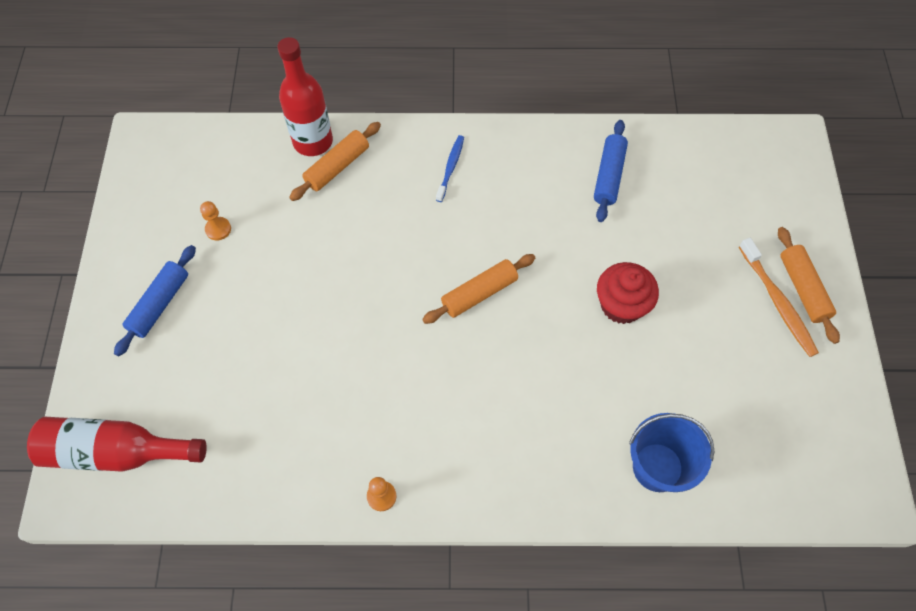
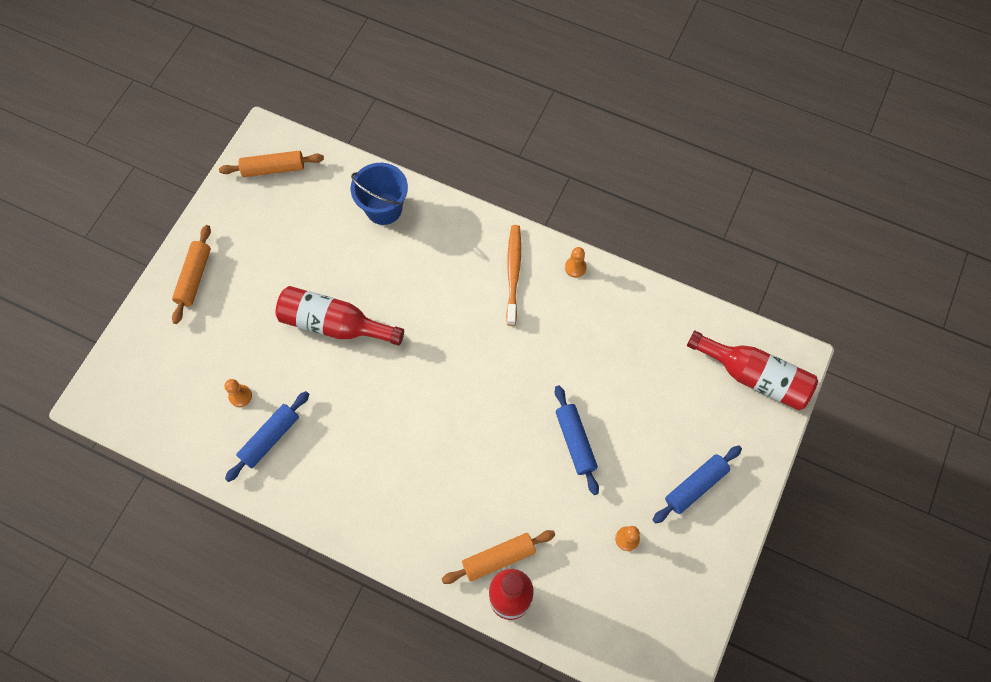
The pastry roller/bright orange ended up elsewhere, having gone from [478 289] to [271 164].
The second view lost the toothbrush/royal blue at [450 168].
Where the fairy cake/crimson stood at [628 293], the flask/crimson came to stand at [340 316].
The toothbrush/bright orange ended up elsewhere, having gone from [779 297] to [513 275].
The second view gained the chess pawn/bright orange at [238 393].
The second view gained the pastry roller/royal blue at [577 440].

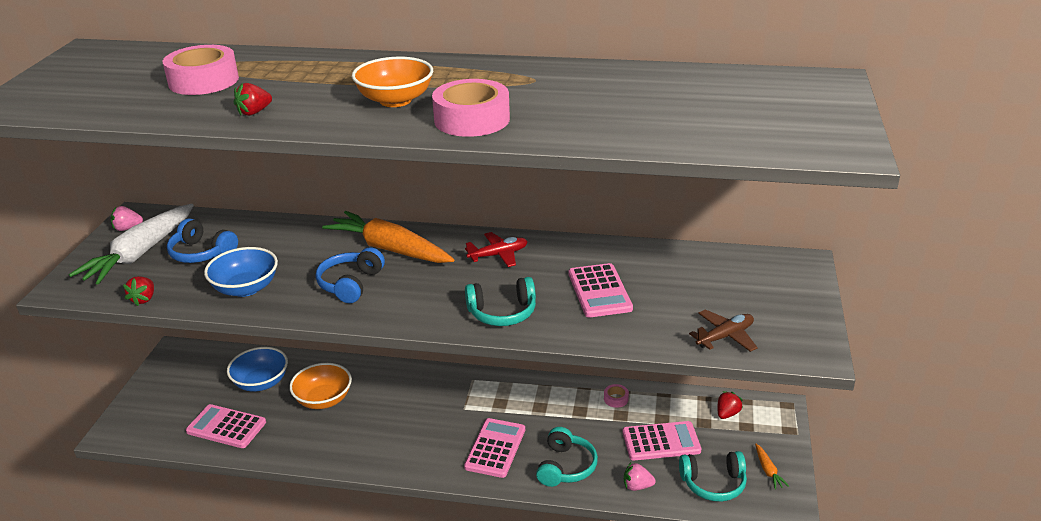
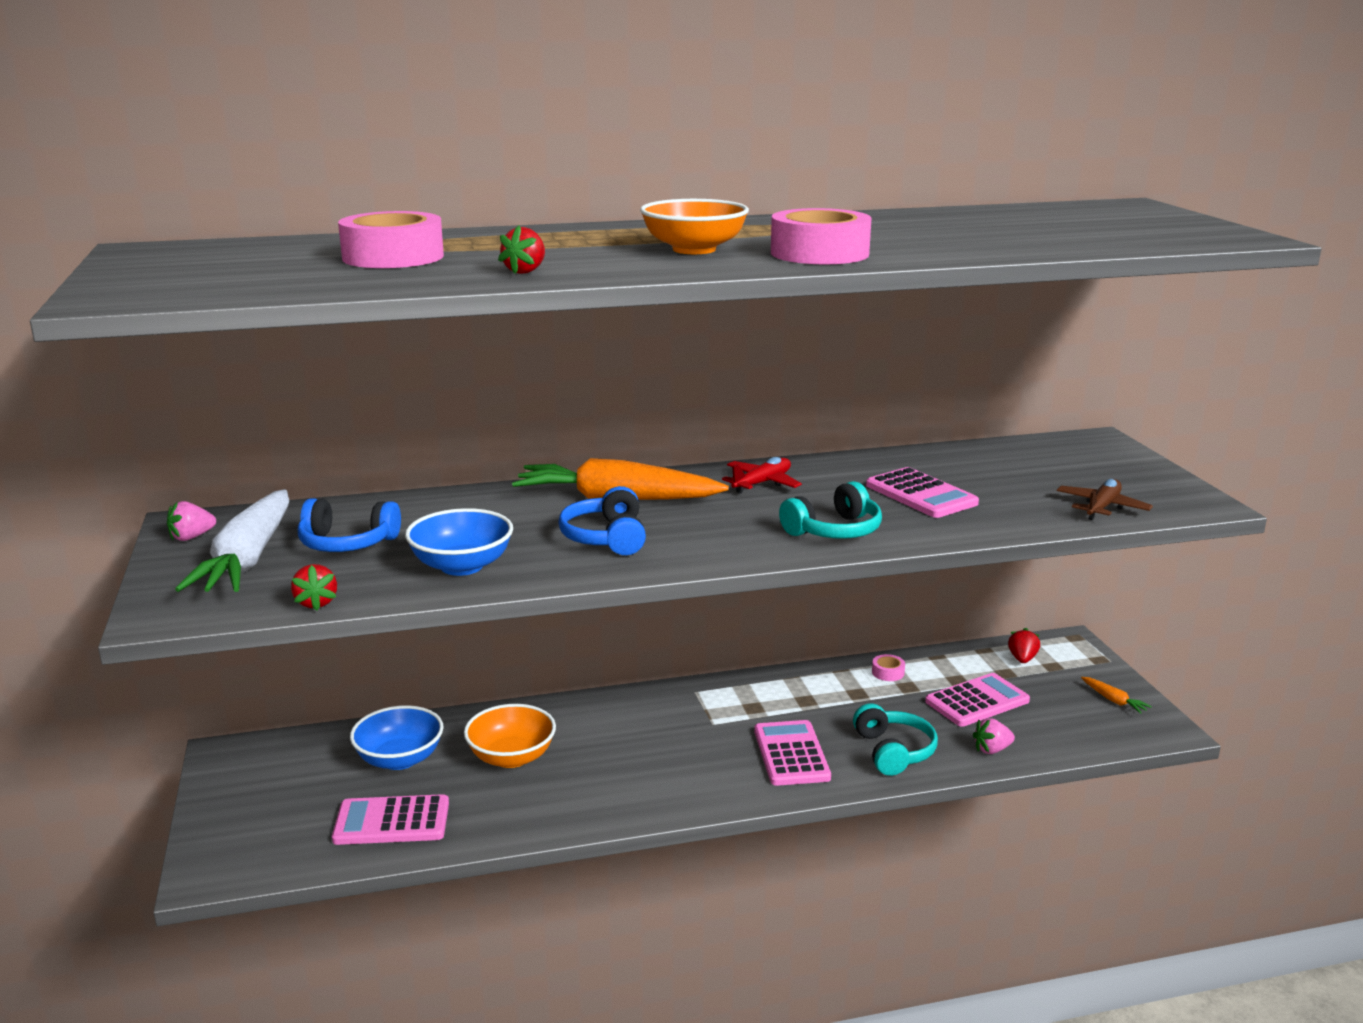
The second view lost the headphones/aqua at [713 476].

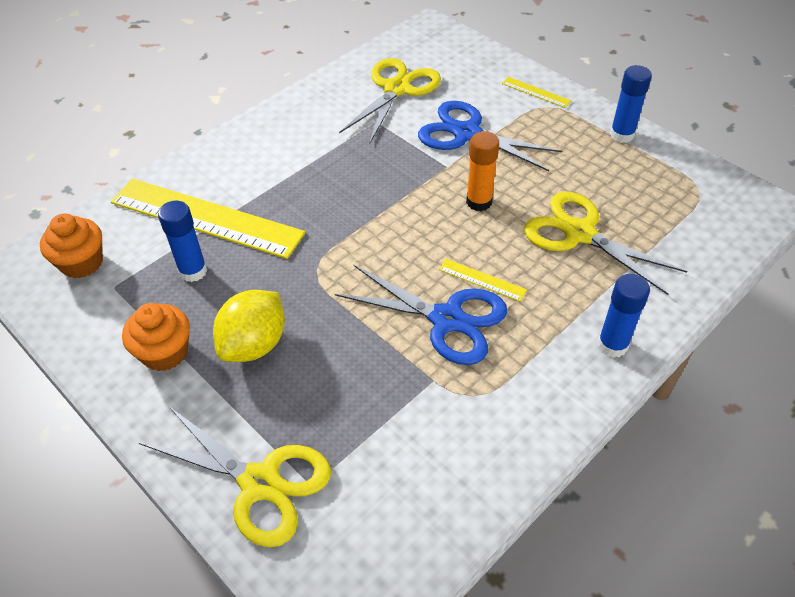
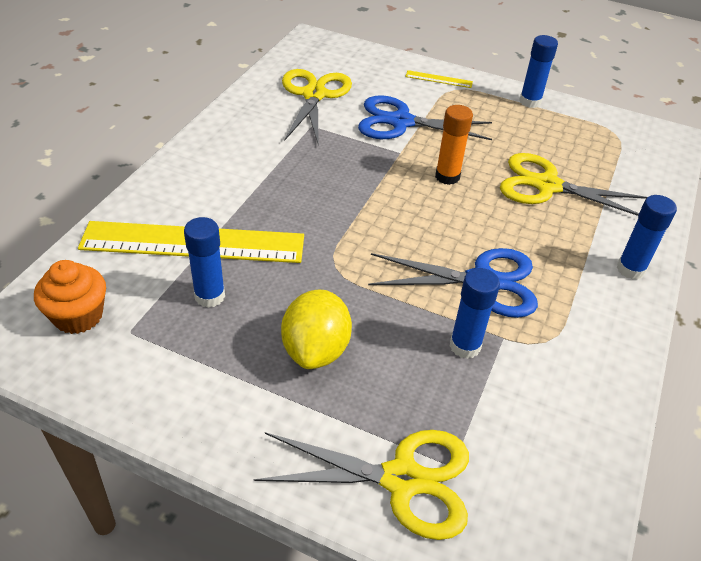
The second view lost the fairy cake/bright orange at [156 337].
The second view lost the ruler/yellow at [483 280].
The second view gained the glue/royal blue at [475 313].

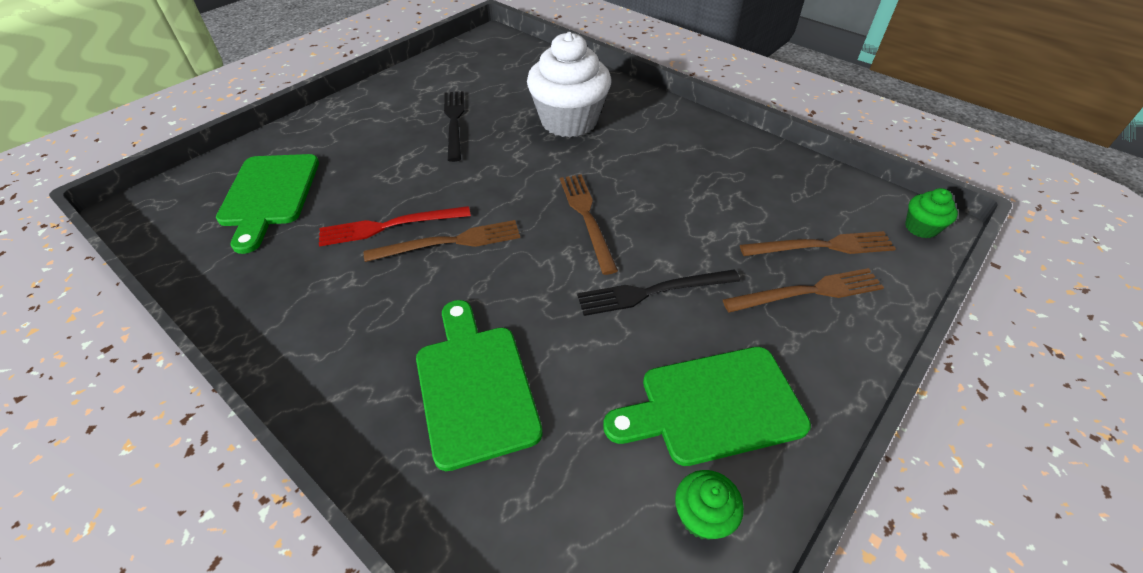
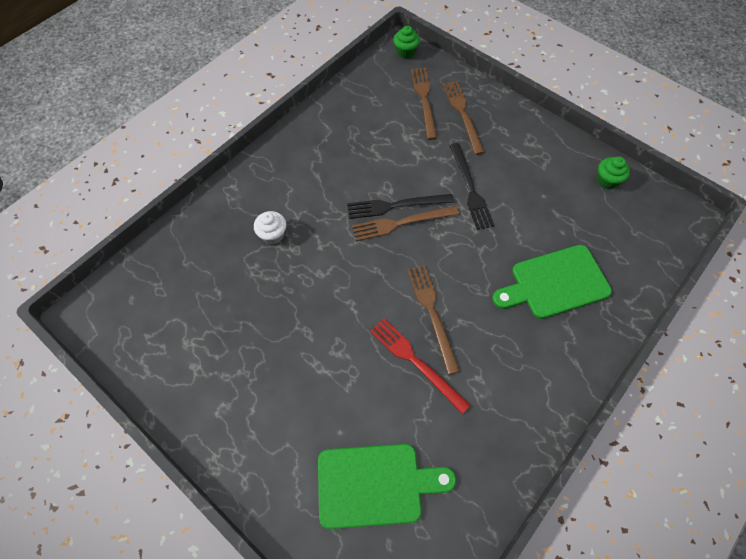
The fork/crimson at [395 226] ended up facing another way, 150 degrees clockwise from before.
The fork/jet-black ended up elsewhere, having gone from [454 126] to [400 206].
The size of the fairy cake/pure white at [569 84] changed by a factor of 0.44.
The second view lost the cutting board/leaf-green at [707 406].

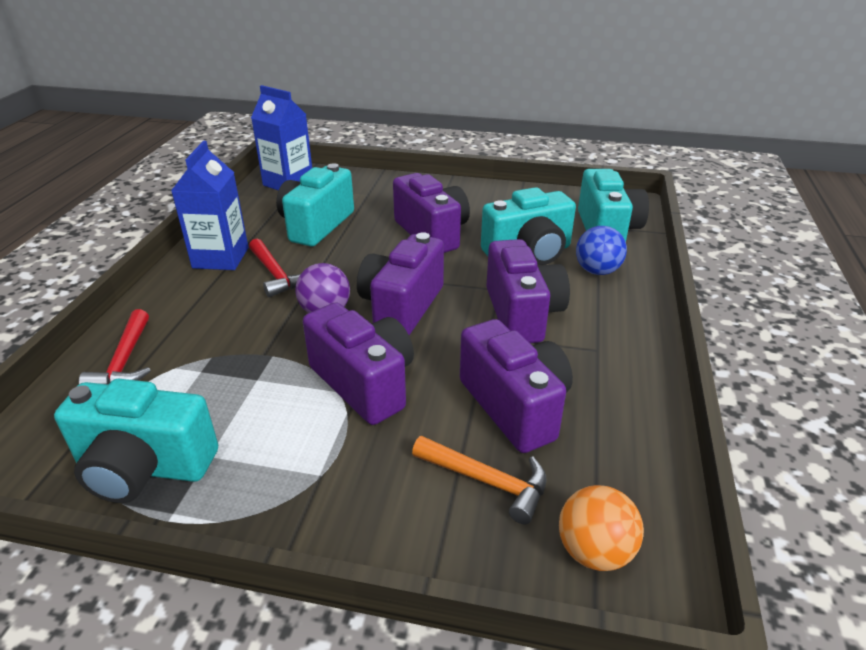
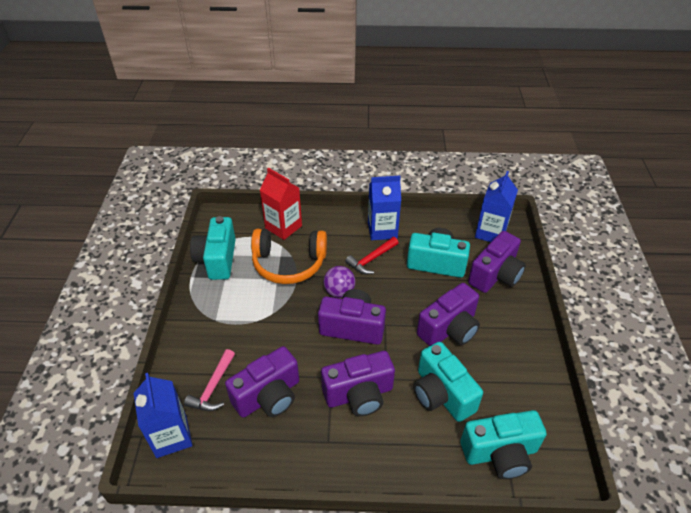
Where the hammer/crimson stood at [115 347], the carton/crimson came to stand at [281 204].
The camera/violet ended up elsewhere, having gone from [358 363] to [497 262].
What was the hammer/bright orange at [479 480] turned into the hammer/rosy at [209 380].
Where the ball/bright orange stood at [601 528], the carton/royal blue came to stand at [163 415].
The second view lost the ball/royal blue at [601 250].
The second view gained the headphones/bright orange at [289 256].

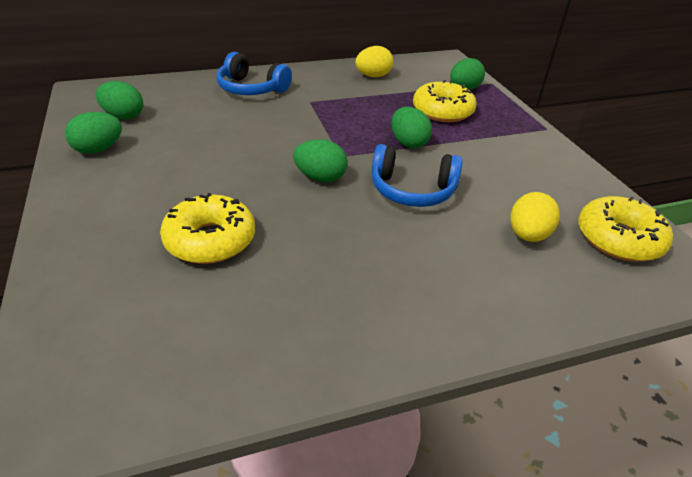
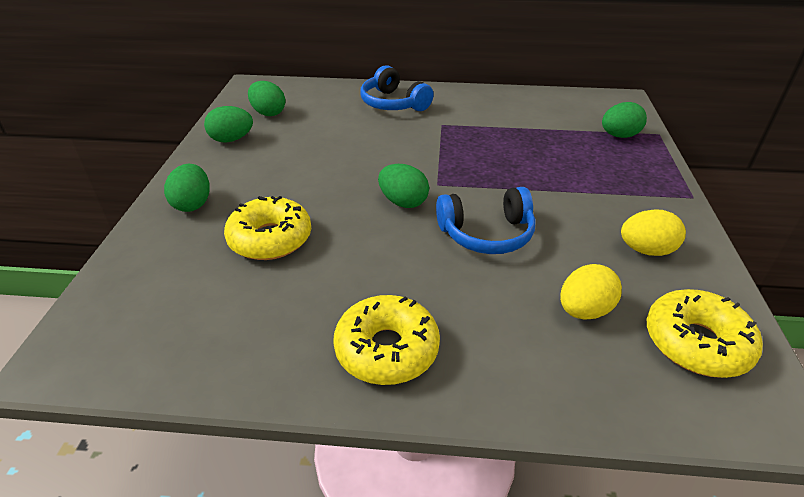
The egg/yellow ended up elsewhere, having gone from [374 61] to [653 232].
The headphones/royal blue at [417 175] ended up facing another way, 45 degrees counterclockwise from before.
The egg/leaf-green ended up elsewhere, having gone from [411 127] to [187 188].
The doughnut/yellow ended up elsewhere, having gone from [444 101] to [386 340].

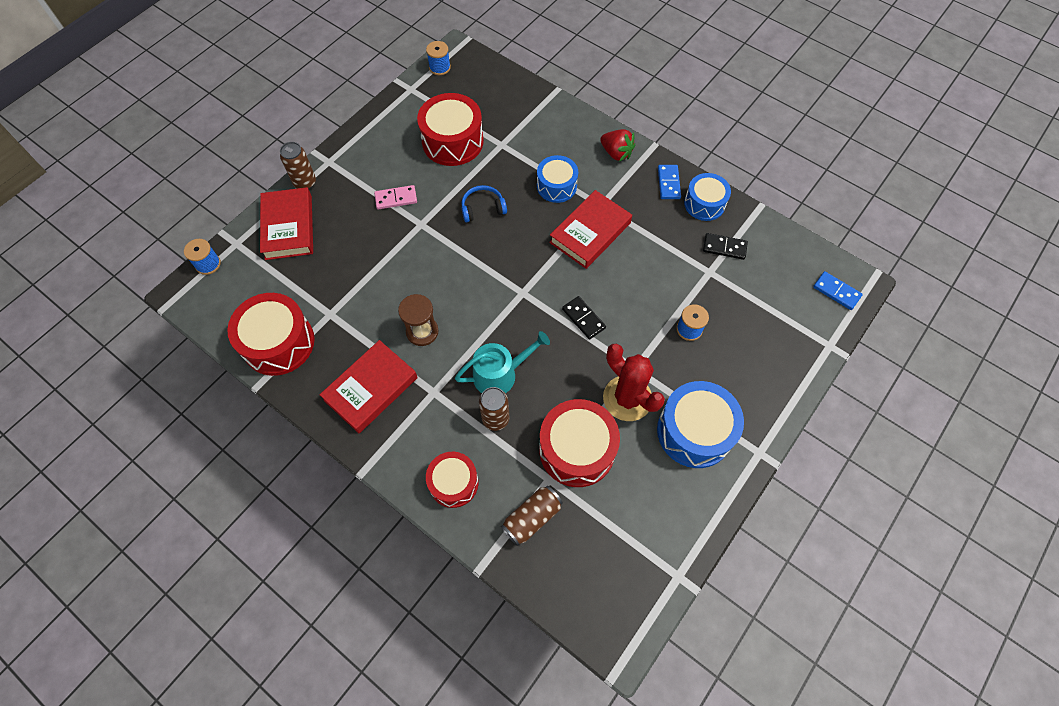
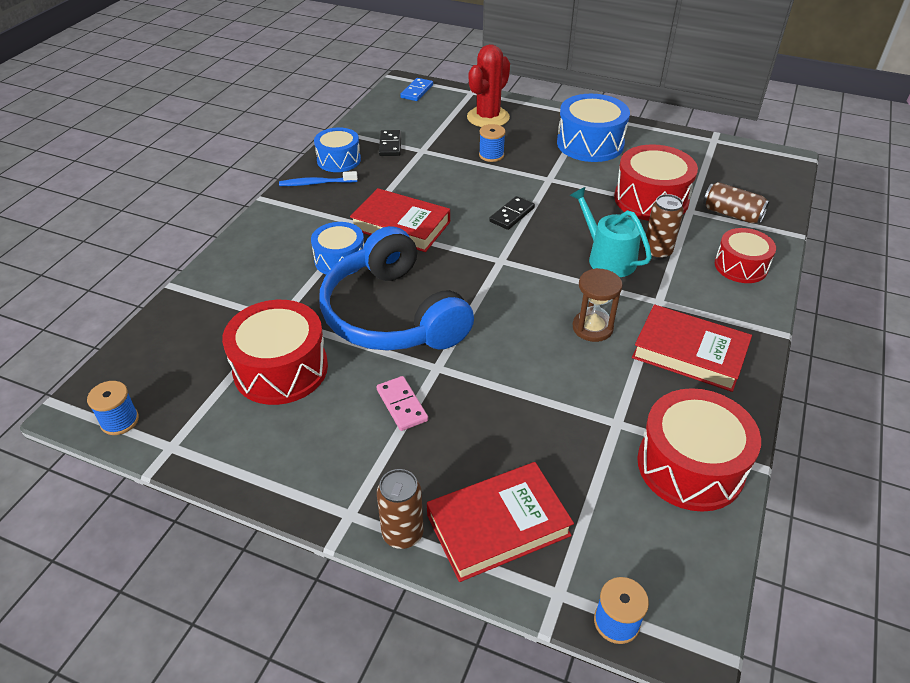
The size of the headphones/royal blue at [484 203] changed by a factor of 2.48.
The second view lost the berry/crimson at [617 145].
The cactus/crimson ended up elsewhere, having gone from [634 382] to [488 85].
Where the domino/royal blue stood at [669 182], the toothbrush/royal blue came to stand at [318 178].

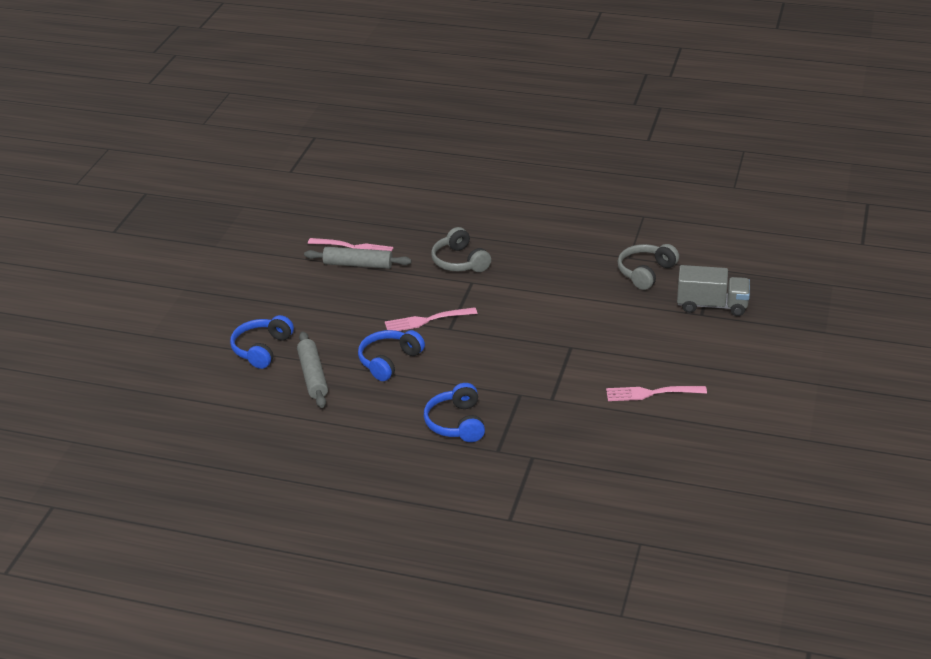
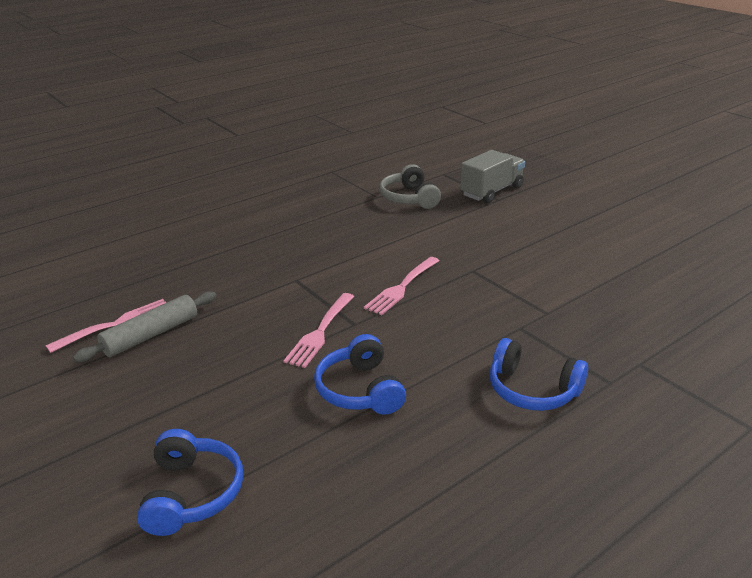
The headphones/royal blue at [262 342] ended up facing another way, 150 degrees counterclockwise from before.
The second view lost the pastry roller/ash-grey at [312 369].
The second view lost the headphones/ash-grey at [461 249].
The fork/rosy ended up elsewhere, having gone from [656 393] to [401 286].

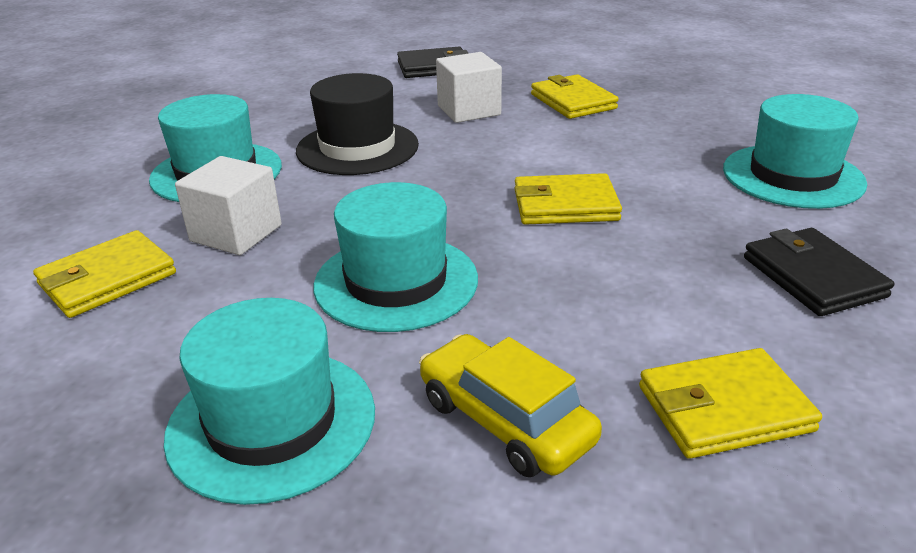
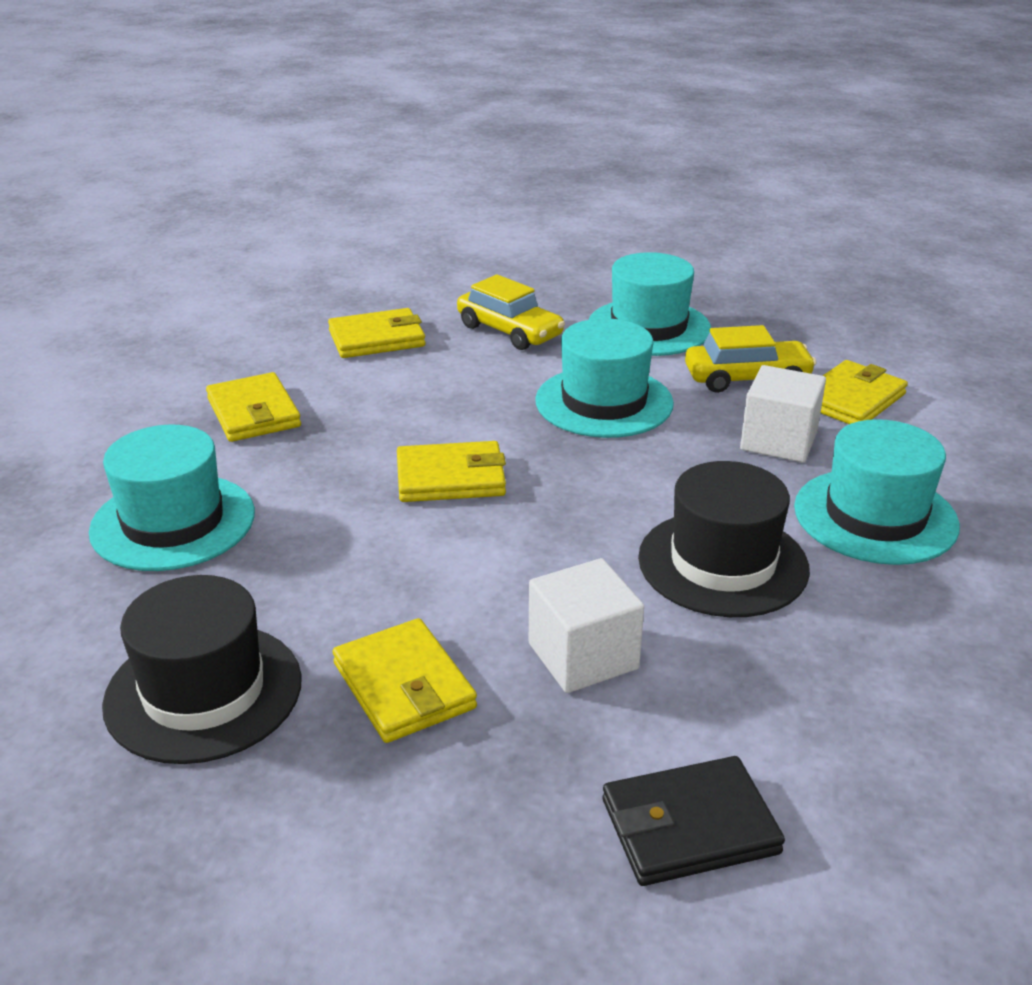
What was the billfold/jet-black at [819 272] turned into the billfold/yellow at [253 407].
The second view gained the tall hat/jet-black at [202 669].
The second view gained the car/yellow at [750 359].

